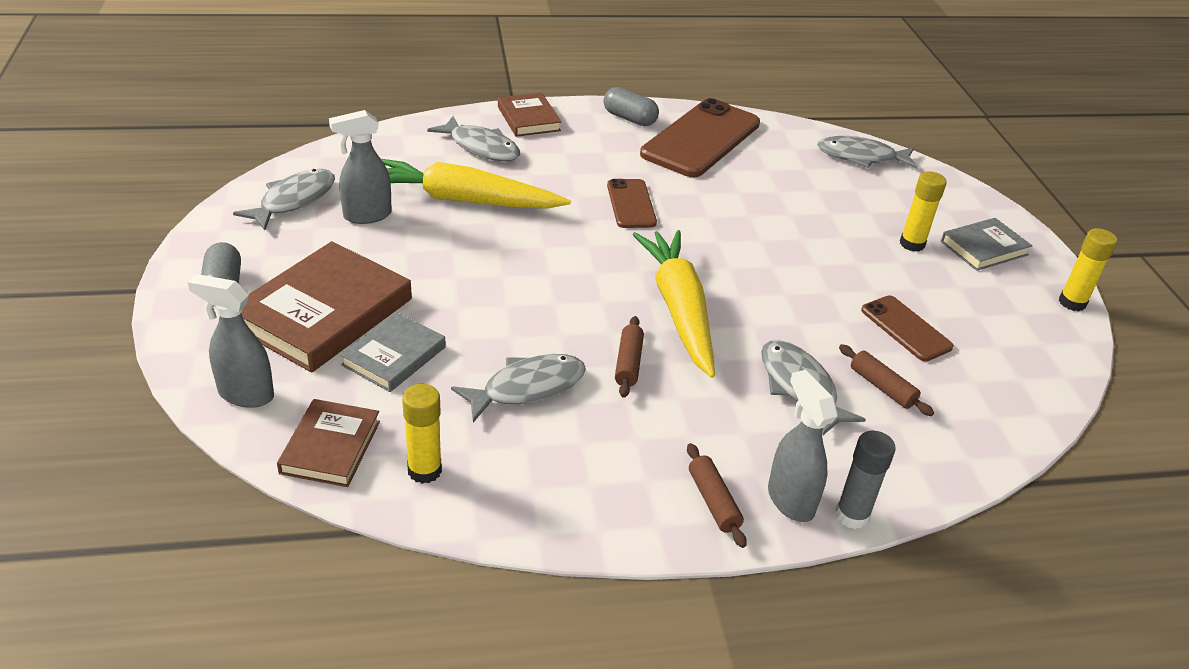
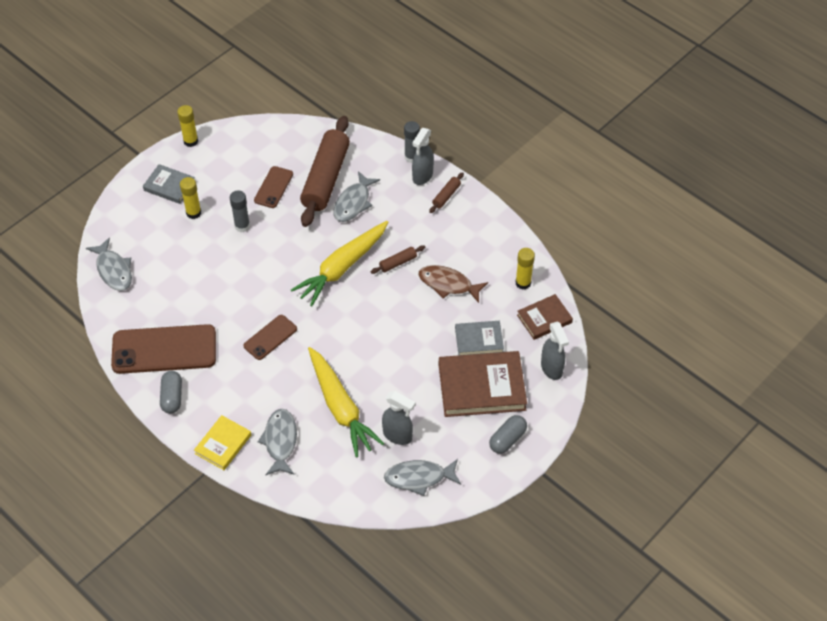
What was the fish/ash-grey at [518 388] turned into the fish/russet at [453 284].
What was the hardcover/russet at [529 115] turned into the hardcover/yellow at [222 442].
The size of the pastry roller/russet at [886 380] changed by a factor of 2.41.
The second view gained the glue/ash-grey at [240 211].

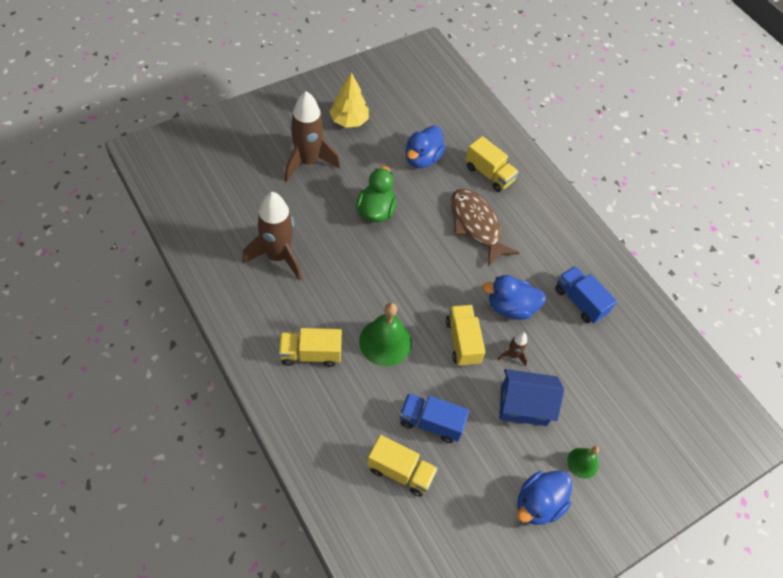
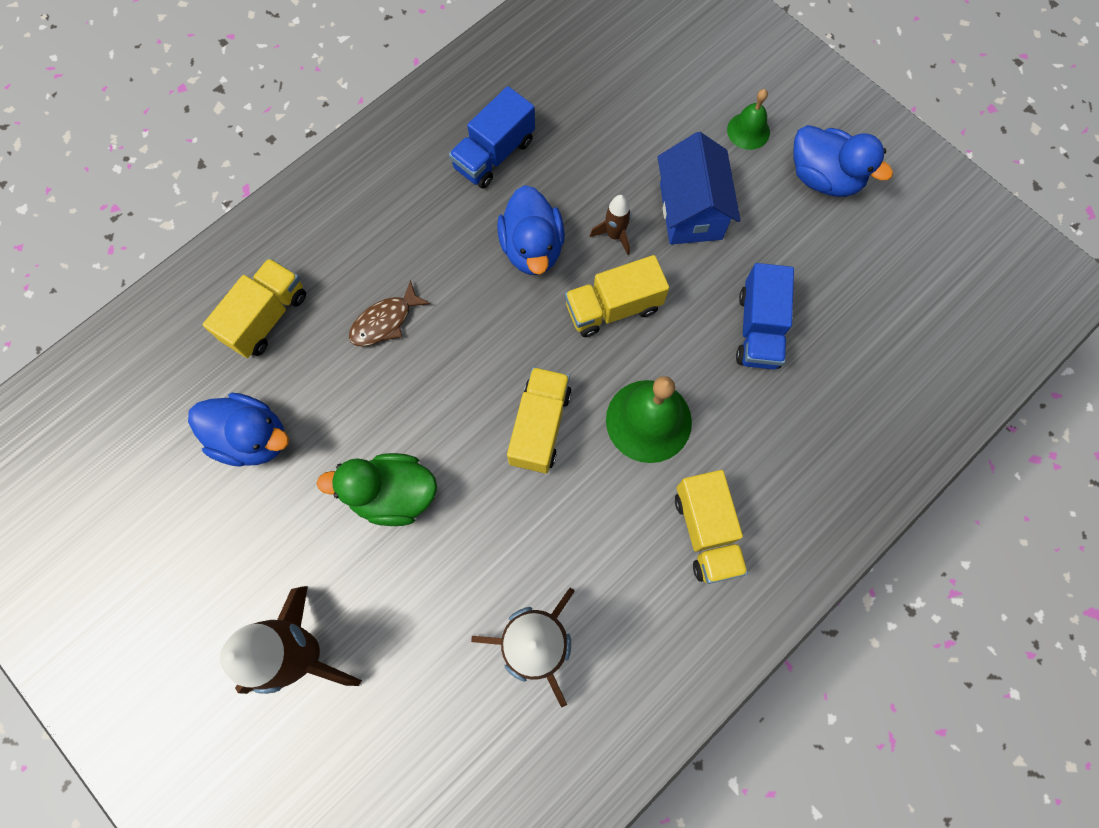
The second view lost the tree/yellow at [349 100].
The lorry/yellow ended up elsewhere, having gone from [402 466] to [539 420].
The size of the fish/russet at [485 227] changed by a factor of 0.54.

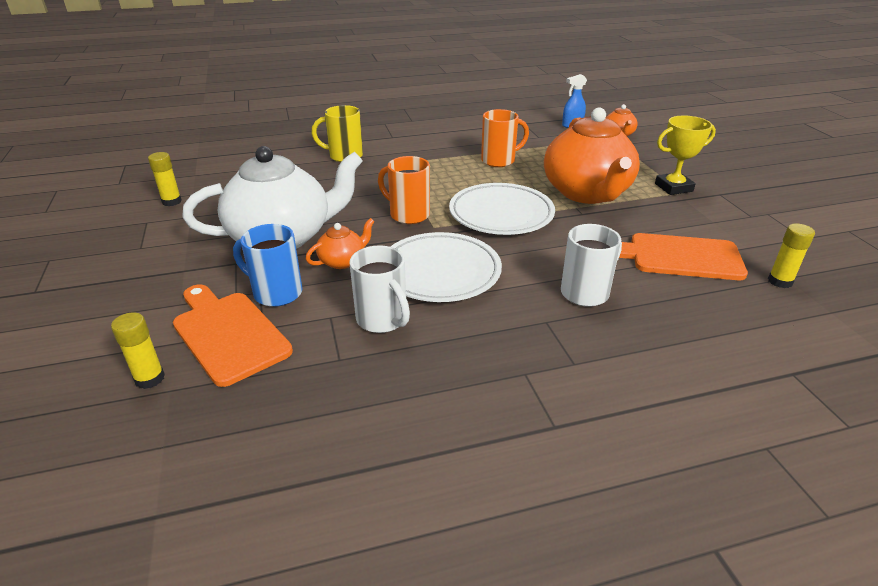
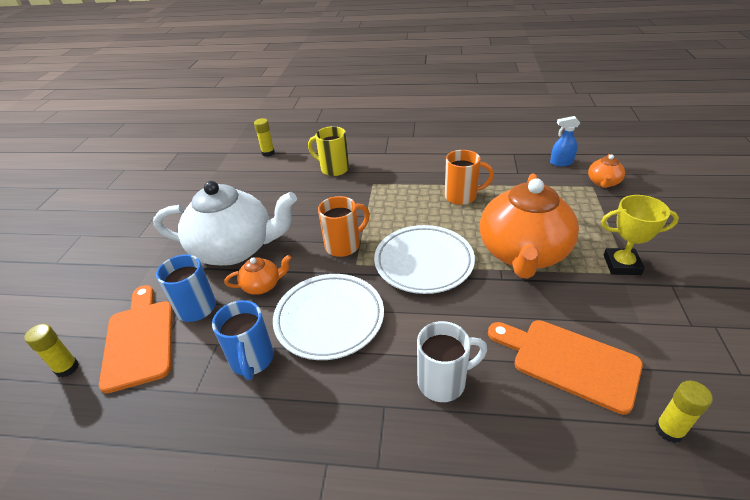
The glue/yellow ended up elsewhere, having gone from [165 179] to [264 137].
What was the mug/pure white at [379 289] turned into the mug/royal blue at [243 340].
The mug/bright orange at [404 190] ended up facing another way, 90 degrees clockwise from before.

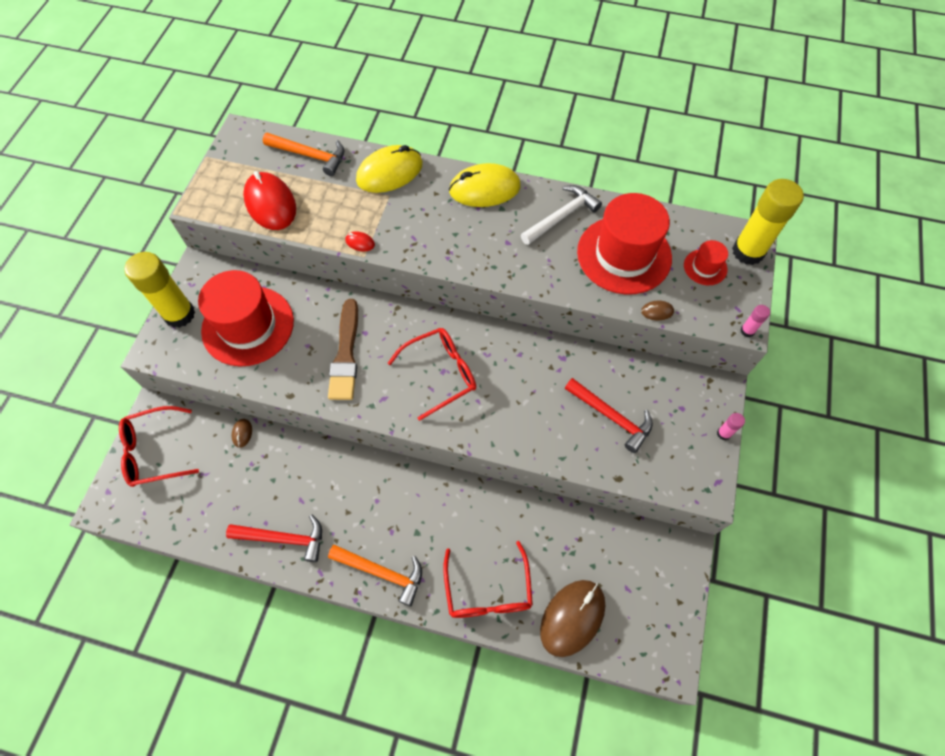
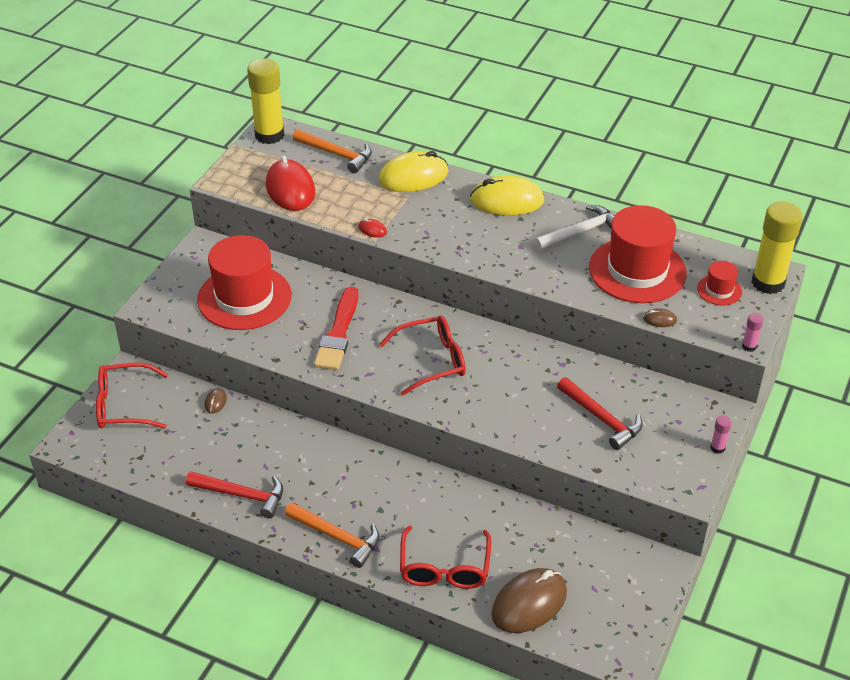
The glue/yellow ended up elsewhere, having gone from [159 290] to [265 101].
What was the paintbrush/russet at [343 349] turned into the paintbrush/crimson at [336 328].

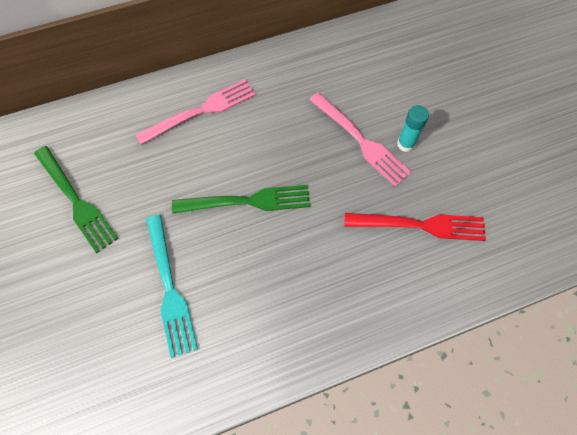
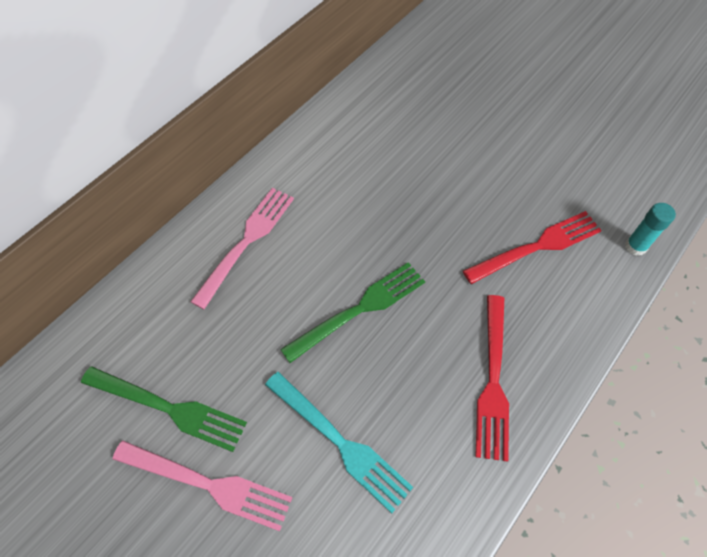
The fork/rosy ended up elsewhere, having gone from [360 140] to [203 486].
The glue/aqua ended up elsewhere, having gone from [413 128] to [650 229].
The second view gained the fork/crimson at [492 378].

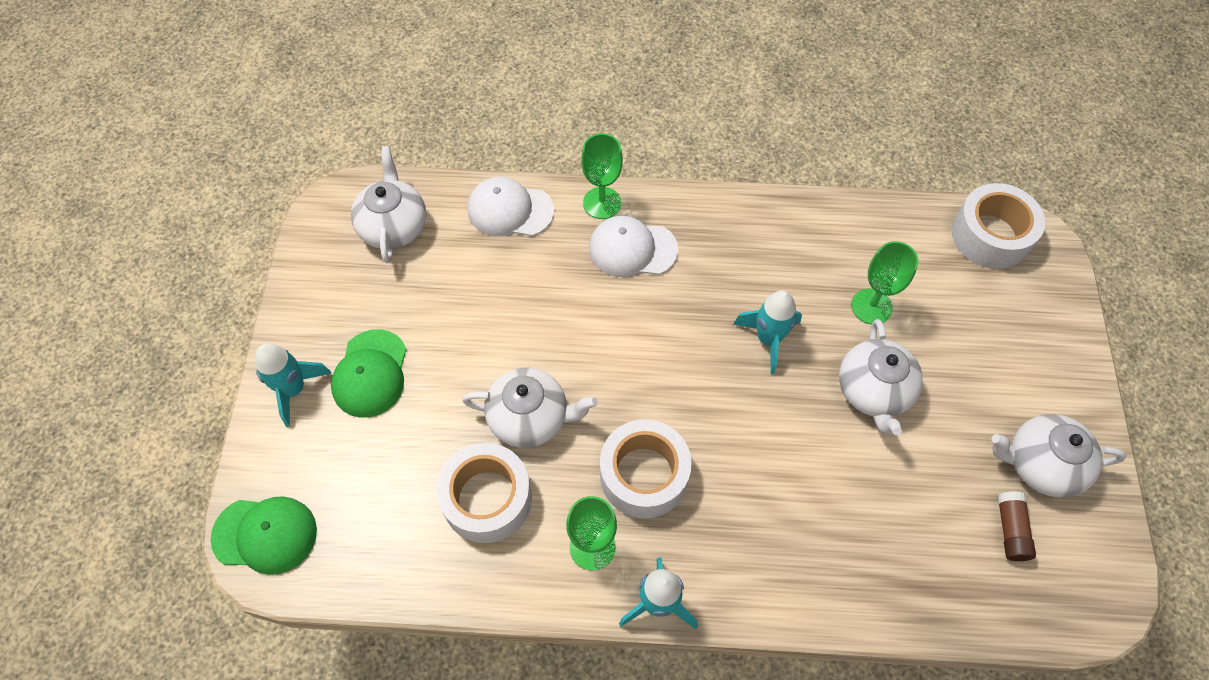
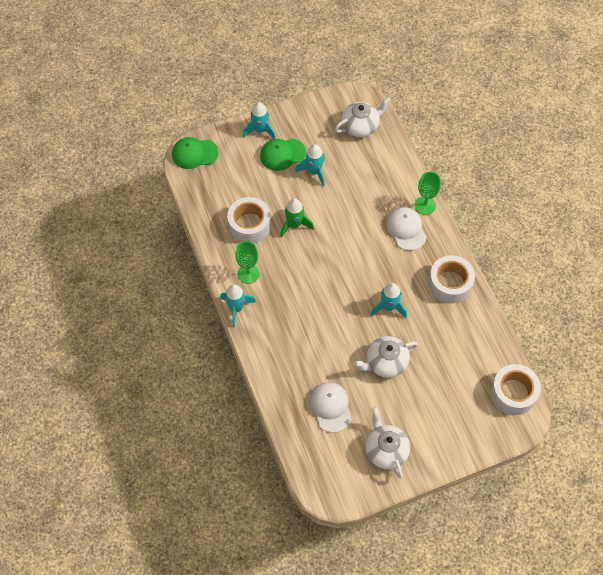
The baseball cap/leaf-green at [264 535] ended up facing another way, 105 degrees clockwise from before.
Where the china teapot/pure white stood at [530 408], the toy rocket/leaf-green came to stand at [297 218].
The baseball cap/pure white ended up elsewhere, having gone from [511 206] to [330 407].
The tape/pure white ended up elsewhere, having gone from [646 469] to [451 279].
The second view lost the goblet/leaf-green at [885 282].
The second view lost the glue/russet at [1016 526].
The second view gained the toy rocket/aqua at [310 165].

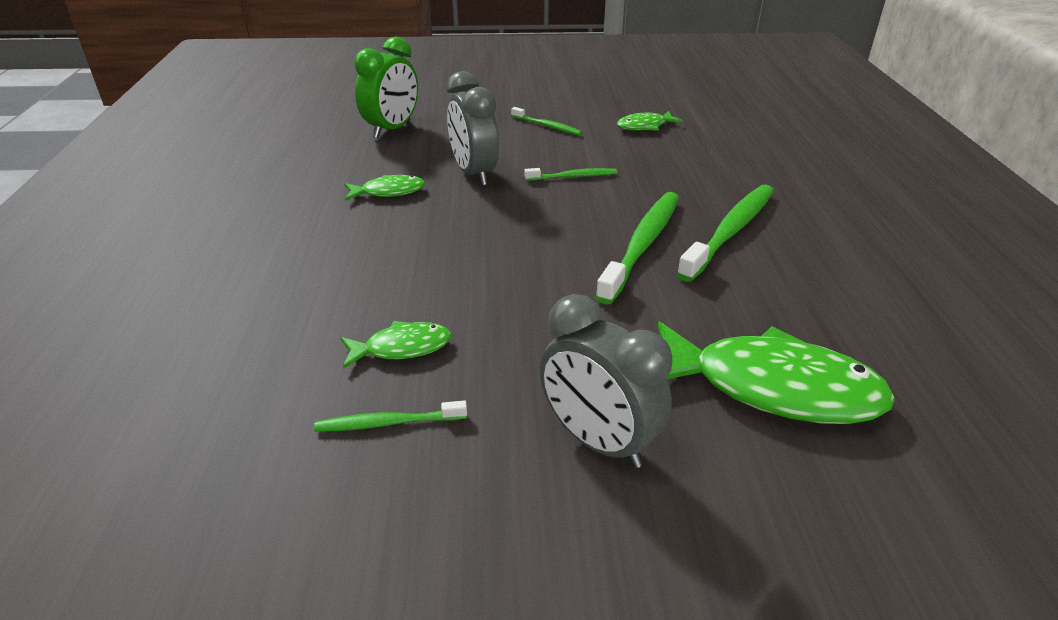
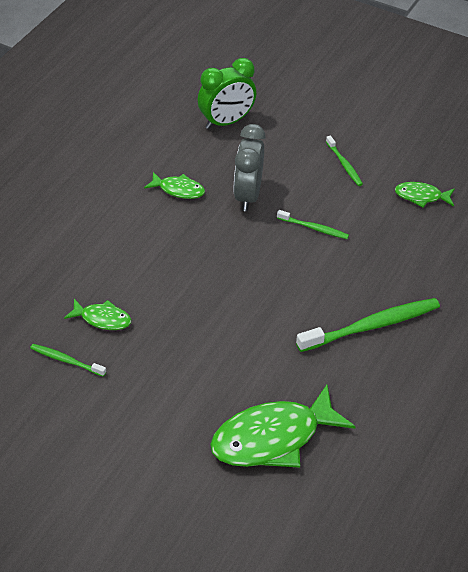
The second view lost the clock/ash-grey at [606 381].
The second view lost the toothbrush/leaf-green at [637 248].
The fish/leaf-green at [776 373] ended up facing another way, 105 degrees clockwise from before.

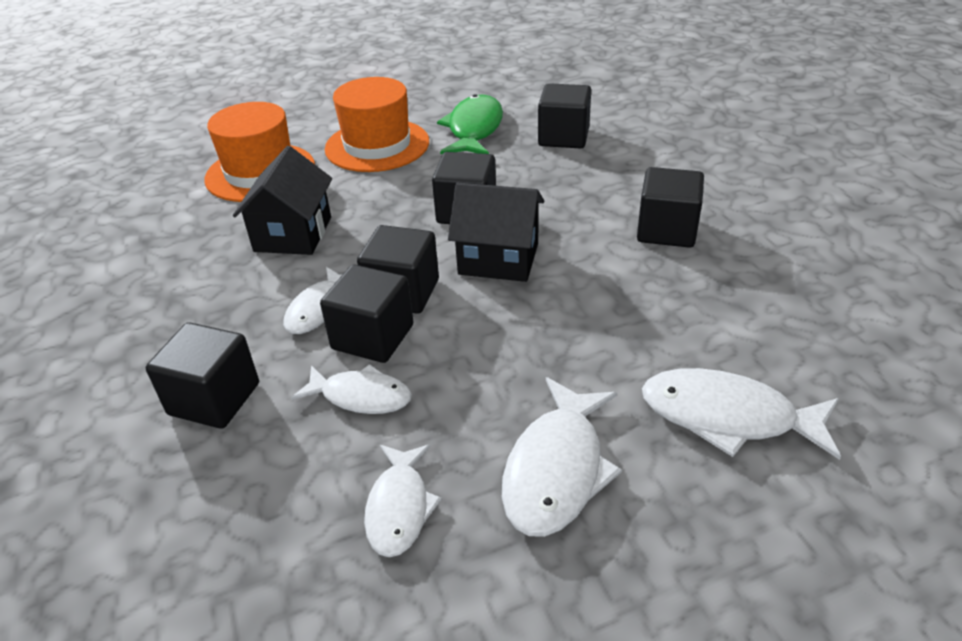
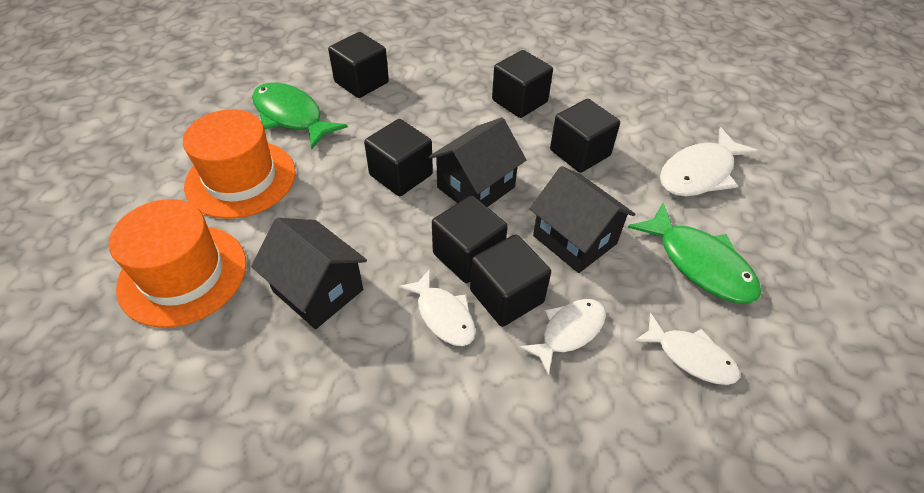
The block/jet-black ended up elsewhere, having gone from [202 375] to [585 136].
What was the fish/pure white at [562 457] turned into the fish/leaf-green at [694 253].
The second view gained the cottage/jet-black at [582 219].

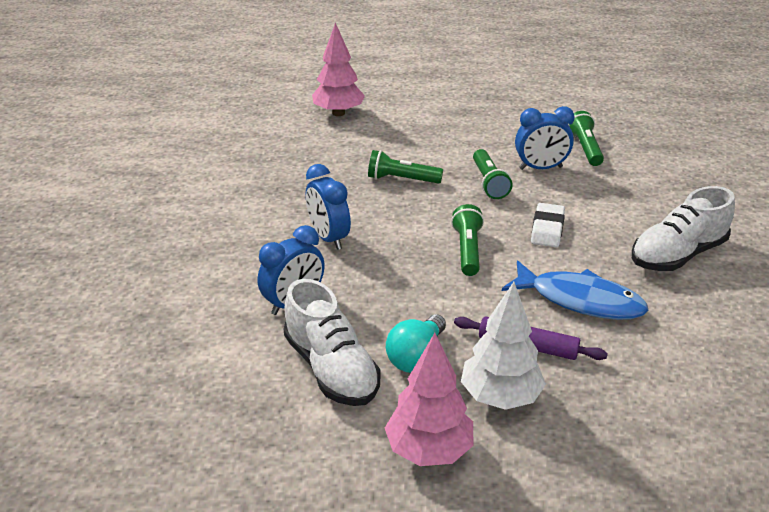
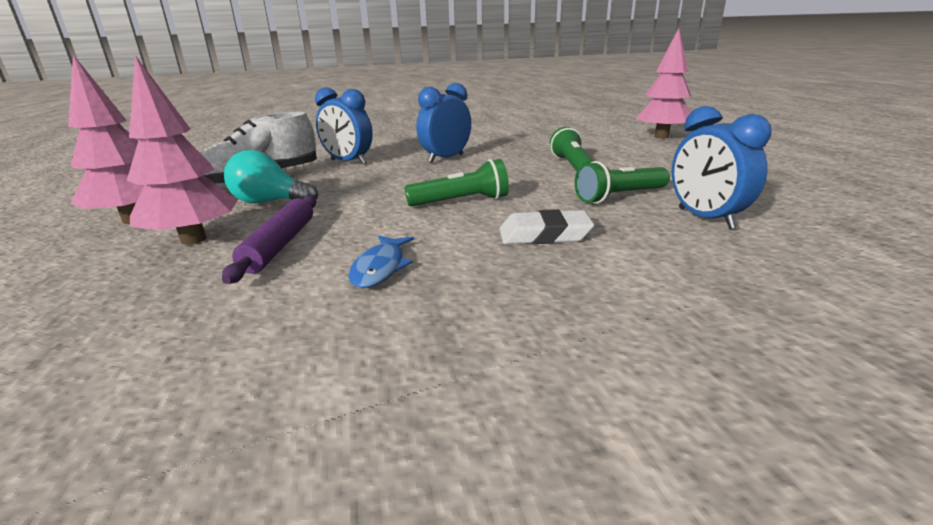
What was the tree/pure white at [503 346] turned into the tree/rosy at [182 150].
The size of the fish/royal blue at [575 290] changed by a factor of 0.53.
The second view lost the torch/leaf-green at [586 138].
The second view lost the sneaker/pure white at [683 228].

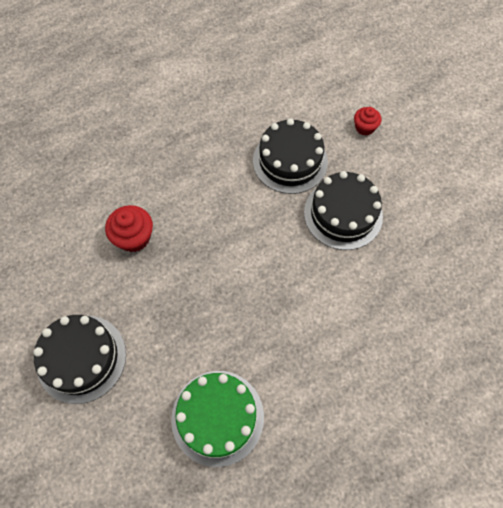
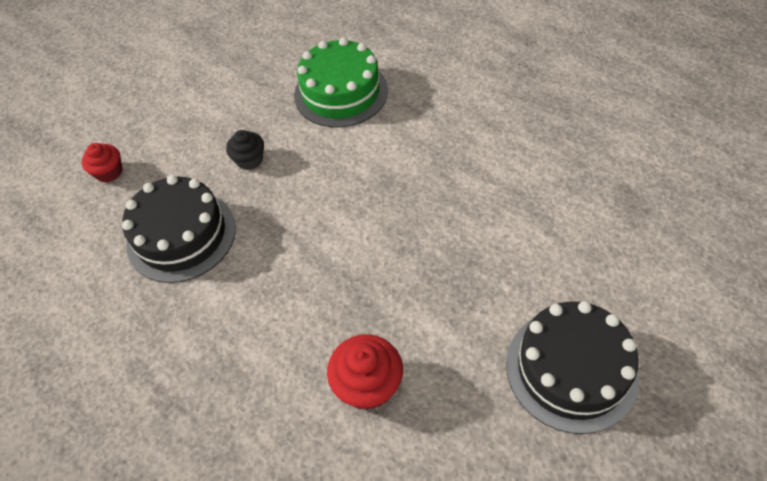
The cake/leaf-green ended up elsewhere, having gone from [217 419] to [341 82].
Where the cake/jet-black stood at [343 210], the fairy cake/jet-black came to stand at [245 150].

